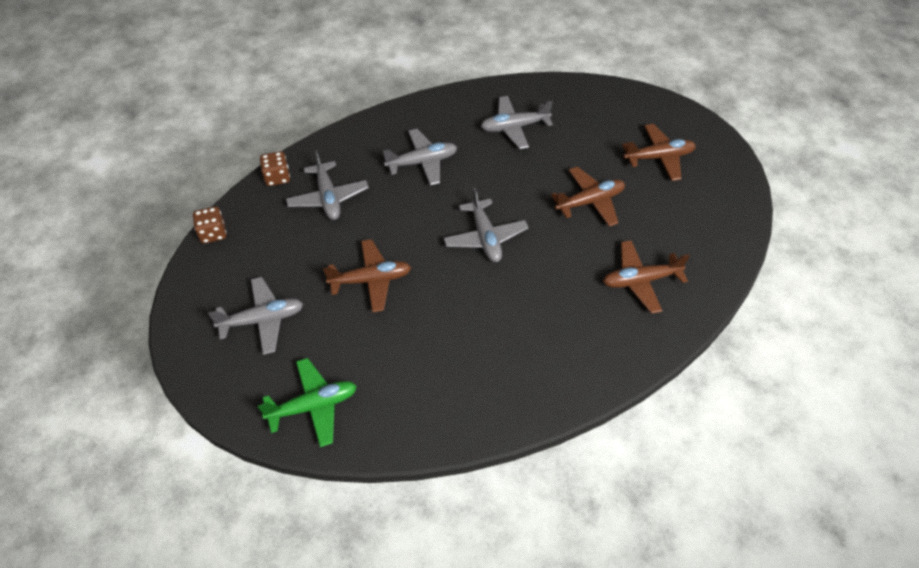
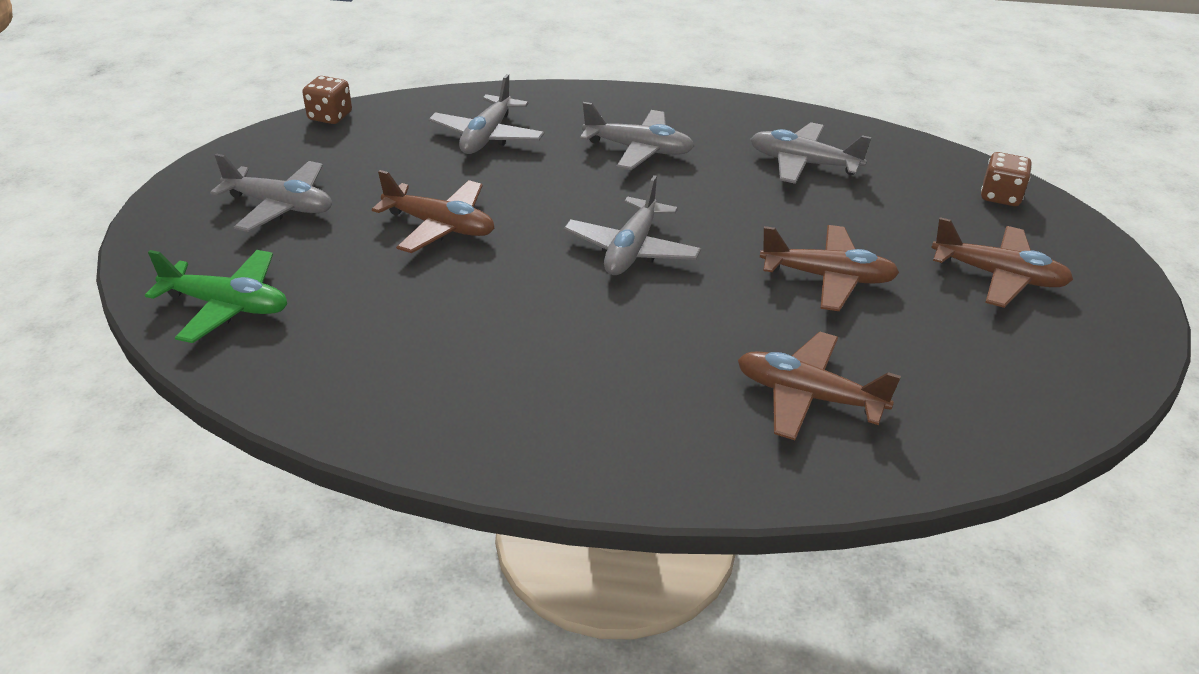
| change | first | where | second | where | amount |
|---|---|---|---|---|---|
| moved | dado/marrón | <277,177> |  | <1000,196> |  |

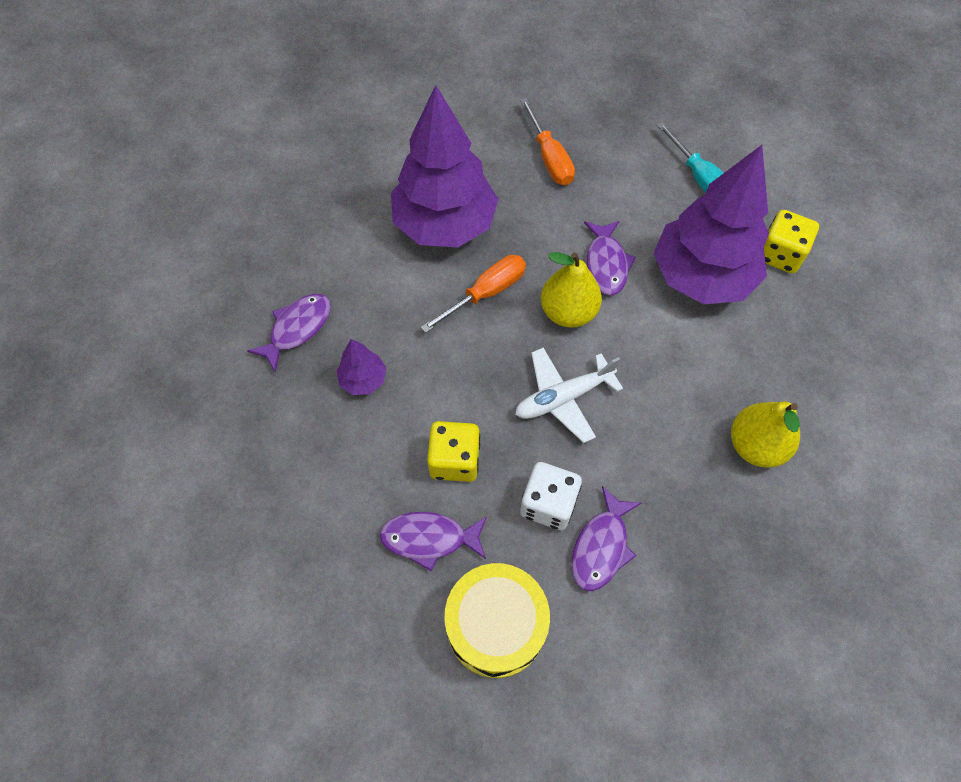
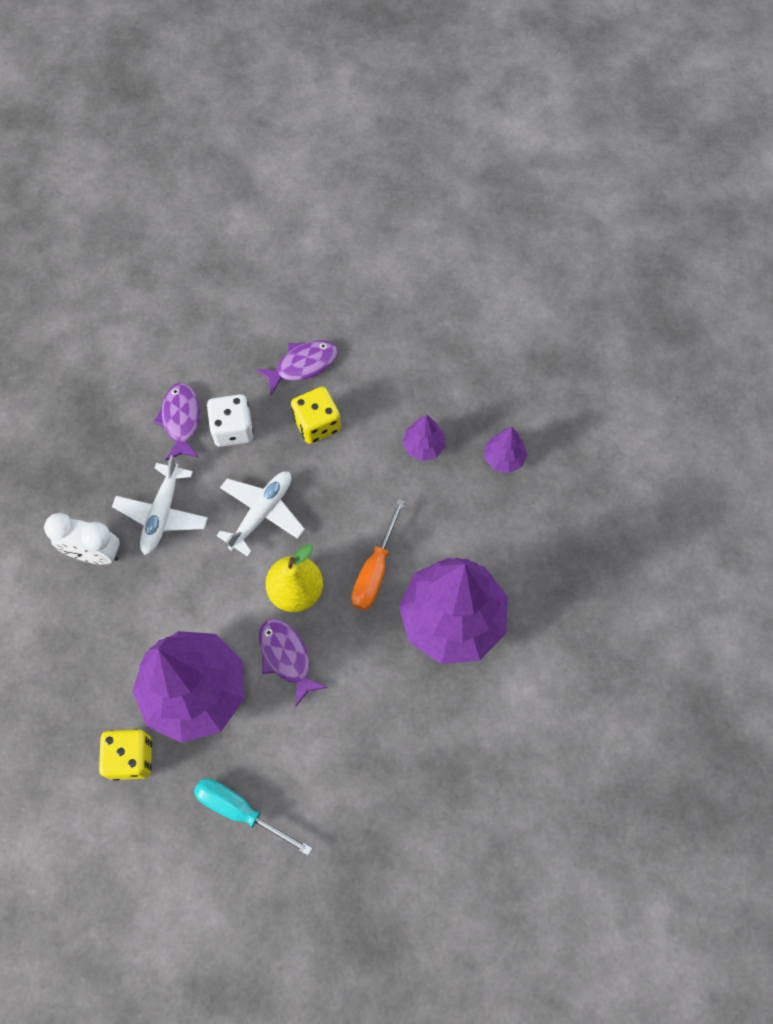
| change | first | where | second | where | amount |
|---|---|---|---|---|---|
| removed | tambor/amarillo | <496,626> |  |  |  |
| removed | destornillador/naranja | <549,158> |  |  |  |
| added |  |  | avión/blanco | <162,514> |  |
| replaced | pez/morado | <297,329> | árbol/morado | <504,458> |  |
| replaced | pera/amarillo | <755,445> | despertador/blanco | <94,553> |  |

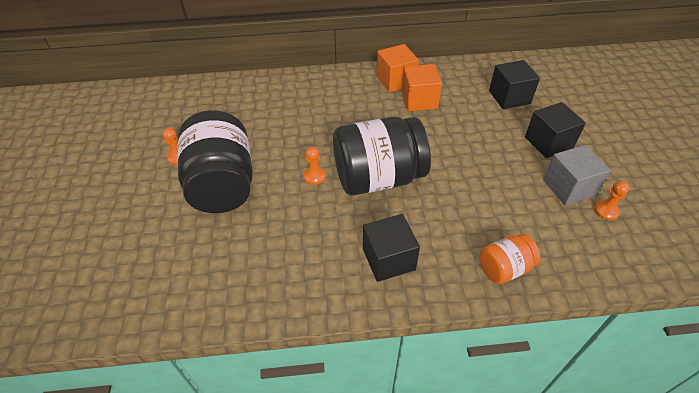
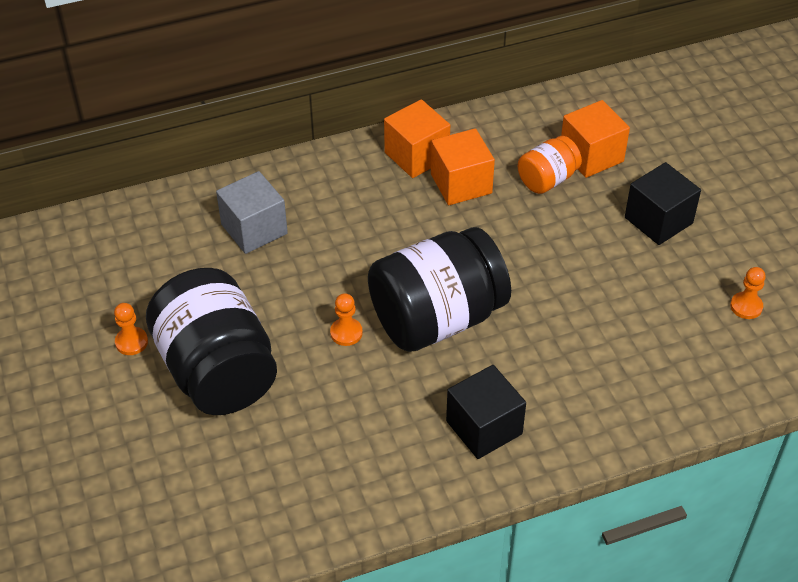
| change | first | where | second | where | amount |
|---|---|---|---|---|---|
| moved | tarro/naranja | <504,268> |  | <547,179> |  |
| moved | cubo/gris | <568,187> |  | <254,229> |  |
| recoloured | cubo/negro | <509,97> | cubo/naranja | <591,156> |  |

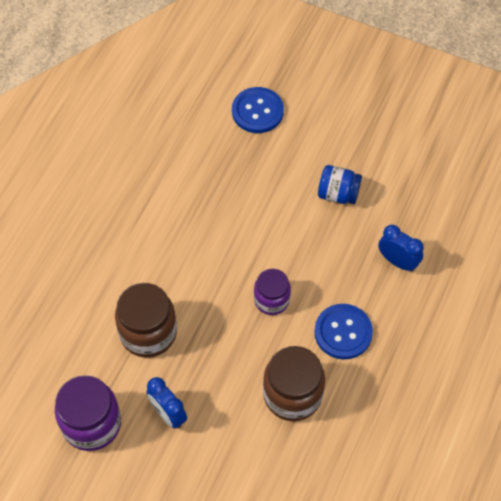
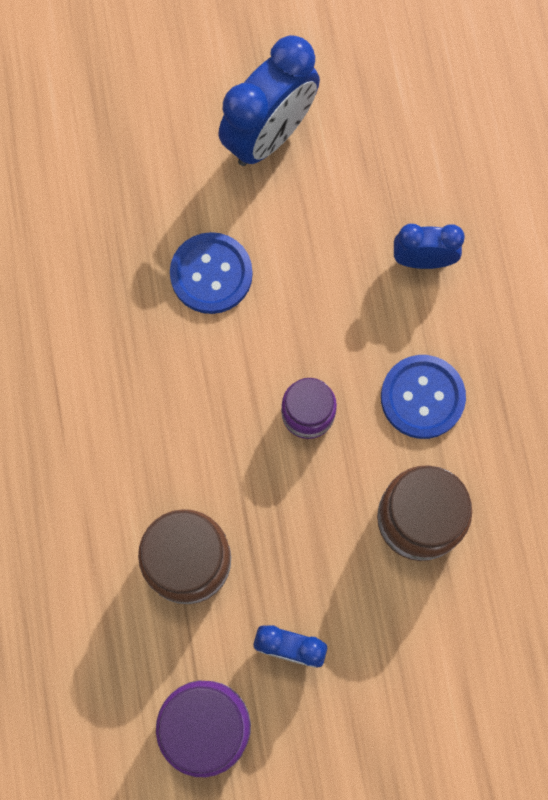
| change | first | where | second | where | amount |
|---|---|---|---|---|---|
| removed | tarro/azul | <338,194> |  |  |  |
| added |  |  | despertador/azul | <269,135> |  |
| moved | botón/azul | <257,111> |  | <211,274> |  |

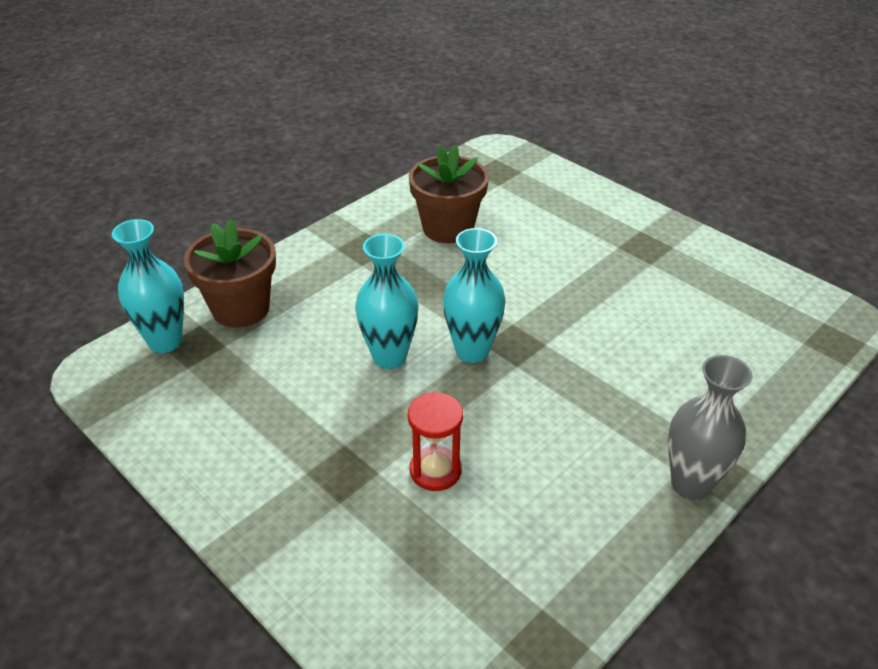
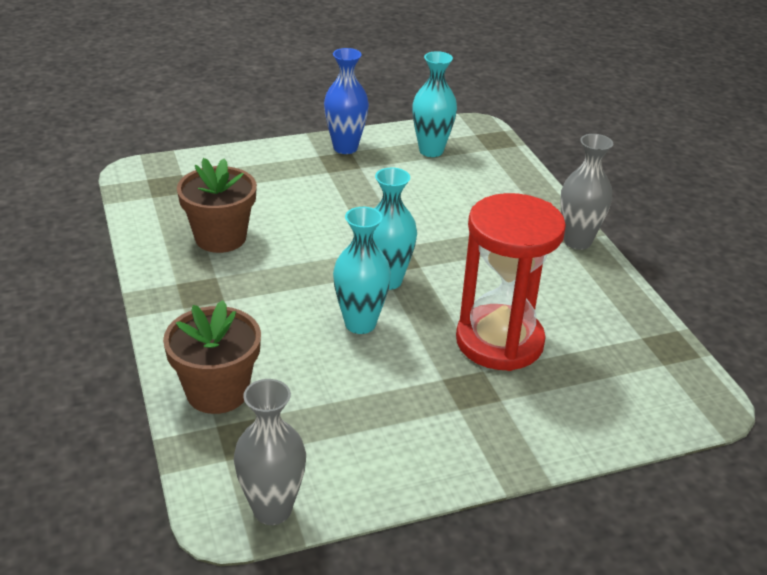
| change | first | where | second | where | amount |
|---|---|---|---|---|---|
| added |  |  | florero/gris | <272,510> |  |
| added |  |  | florero/azul | <345,148> |  |
| moved | florero/turquesa | <165,341> |  | <431,151> |  |
| resized | reloj de arena/rojo | <435,470> |  | <499,341> | x2.05 |

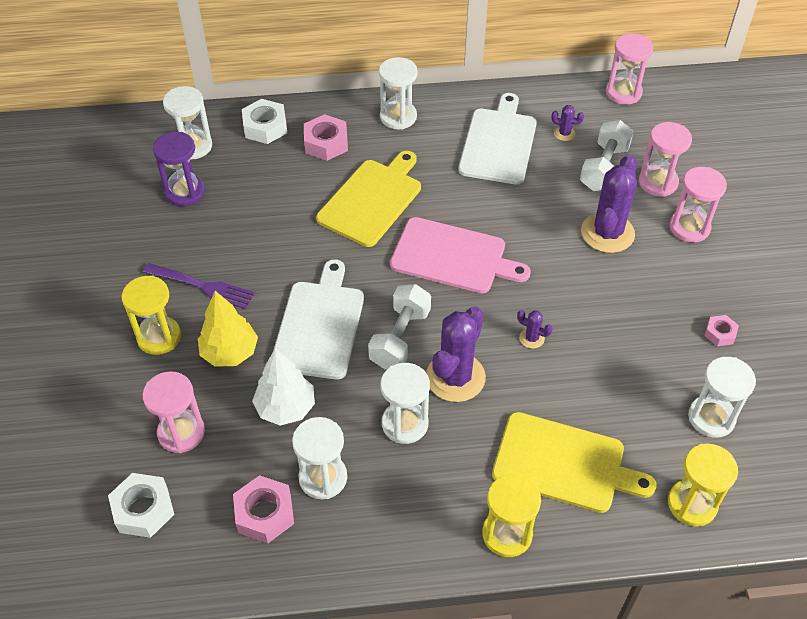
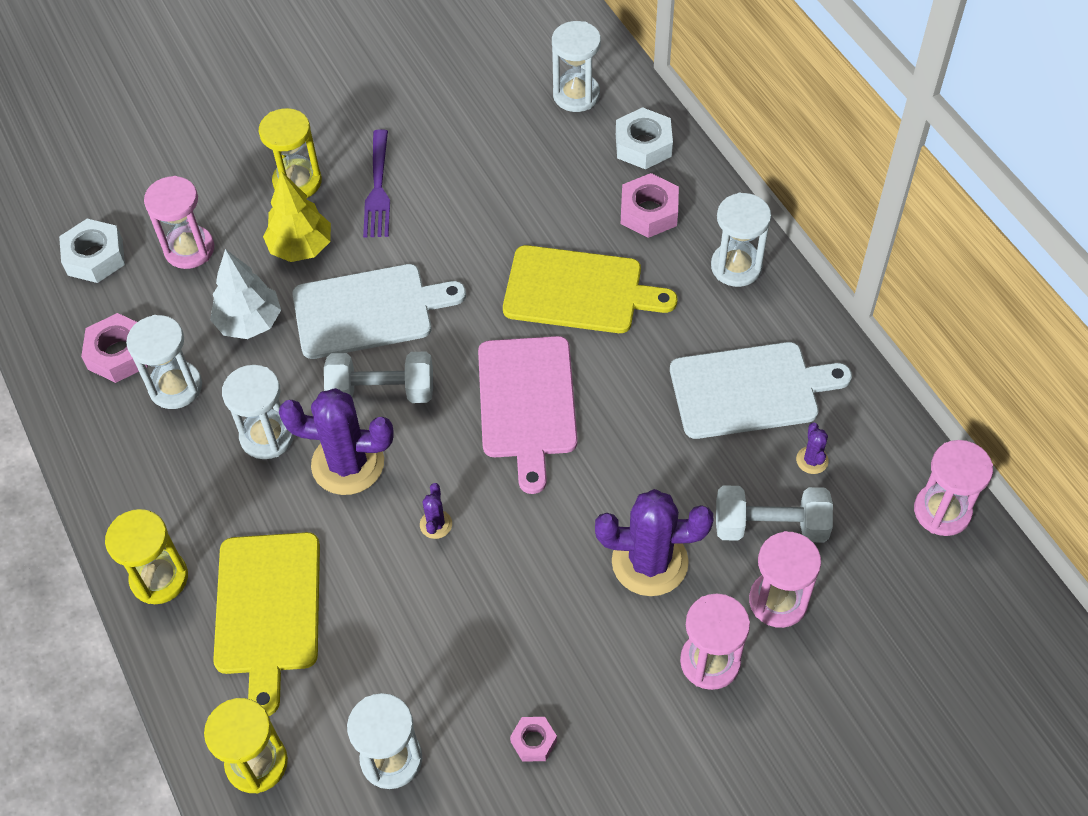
| change | first | where | second | where | amount |
|---|---|---|---|---|---|
| removed | reloj de arena/morado | <185,192> |  |  |  |

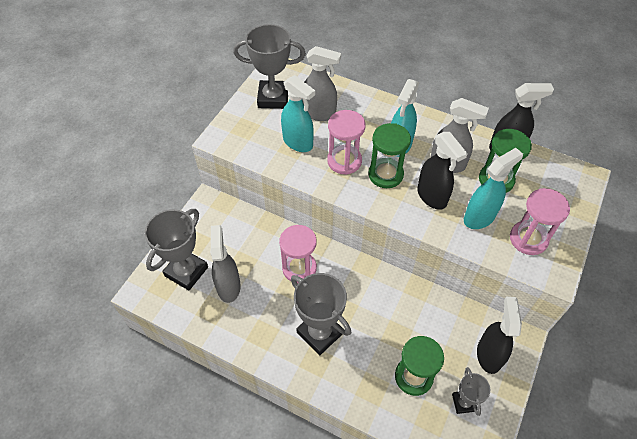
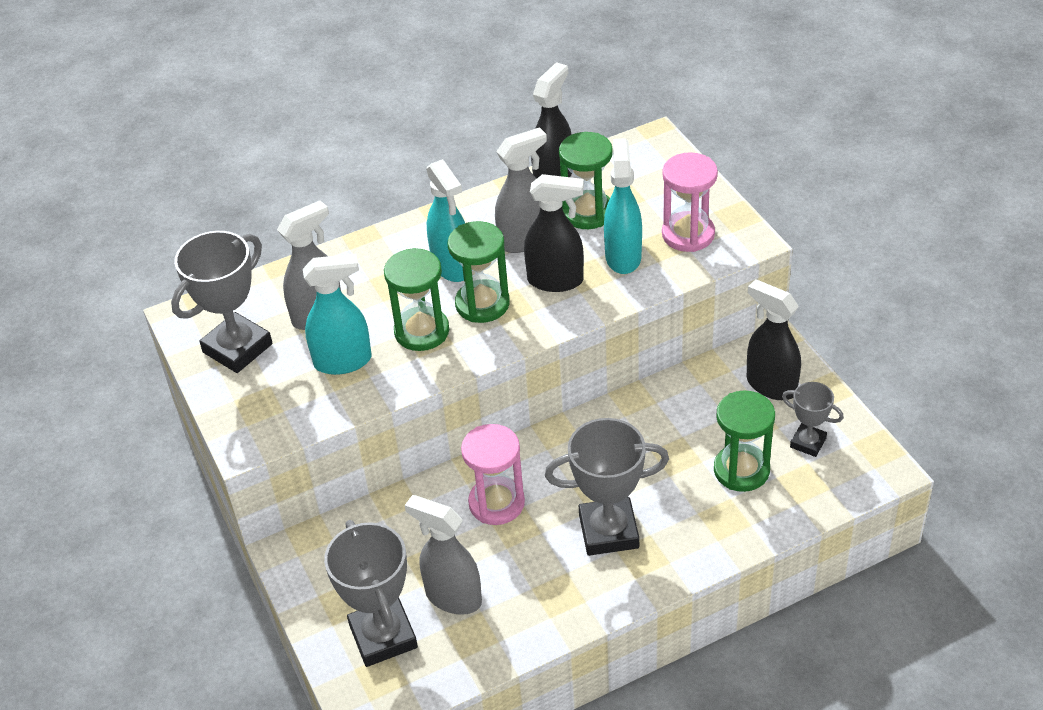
| change | first | where | second | where | amount |
|---|---|---|---|---|---|
| recoloured | reloj de arena/rosa | <344,161> | reloj de arena/verde | <422,331> |  |

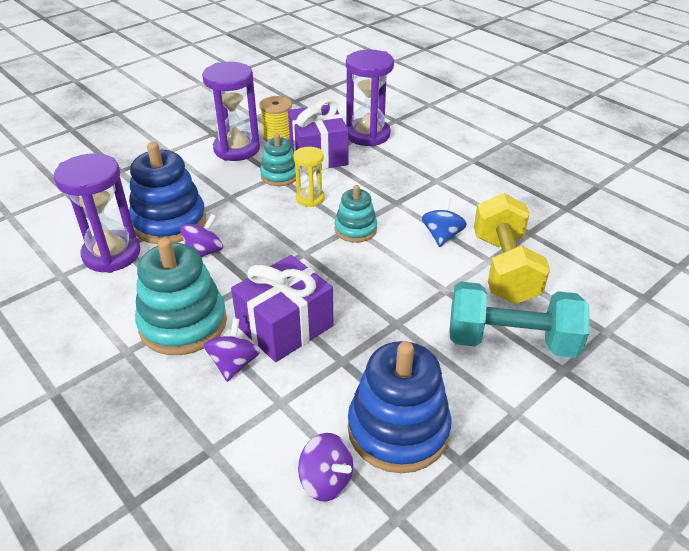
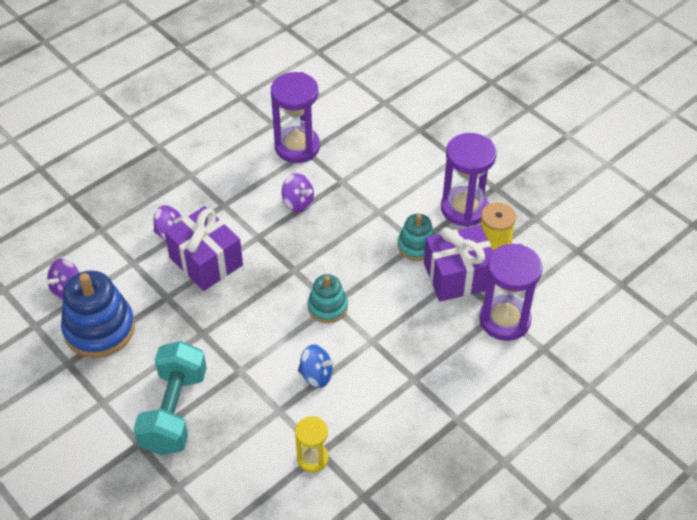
| change | first | where | second | where | amount |
|---|---|---|---|---|---|
| removed | juguete apilable/azul | <169,222> |  |  |  |
| removed | juguete apilable/turquesa | <183,323> |  |  |  |
| removed | mancuerna/amarillo | <504,268> |  |  |  |
| moved | reloj de arena/amarillo | <310,198> |  | <312,458> |  |

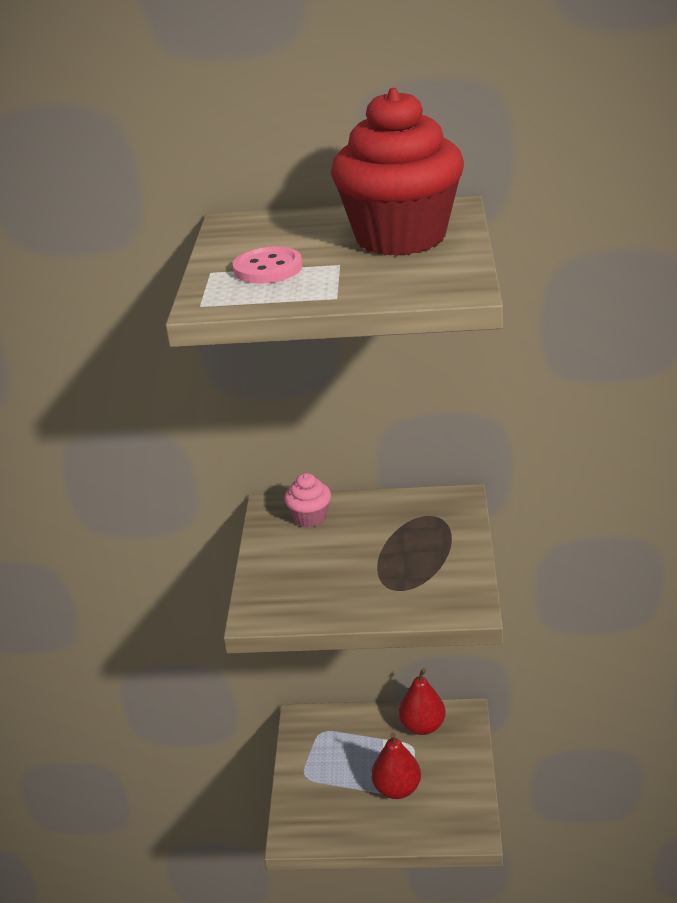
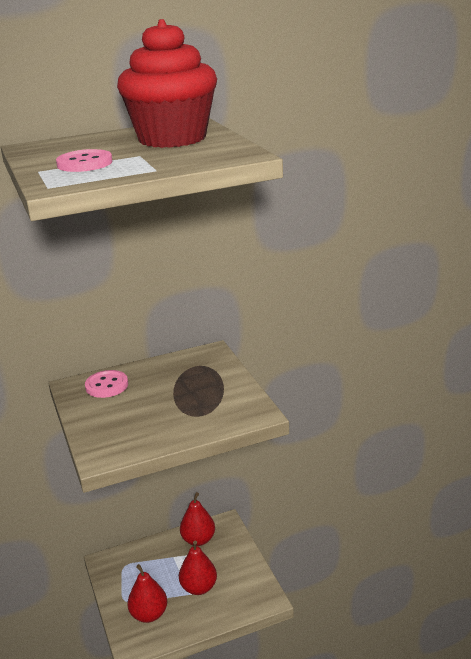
| change | first | where | second | where | amount |
|---|---|---|---|---|---|
| added |  |  | pera/rojo | <149,614> |  |
| replaced | magdalena/rosa | <310,517> | botón/rosa | <107,385> |  |

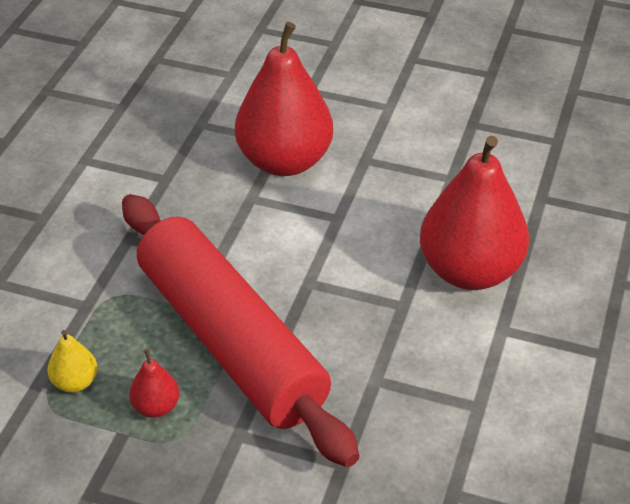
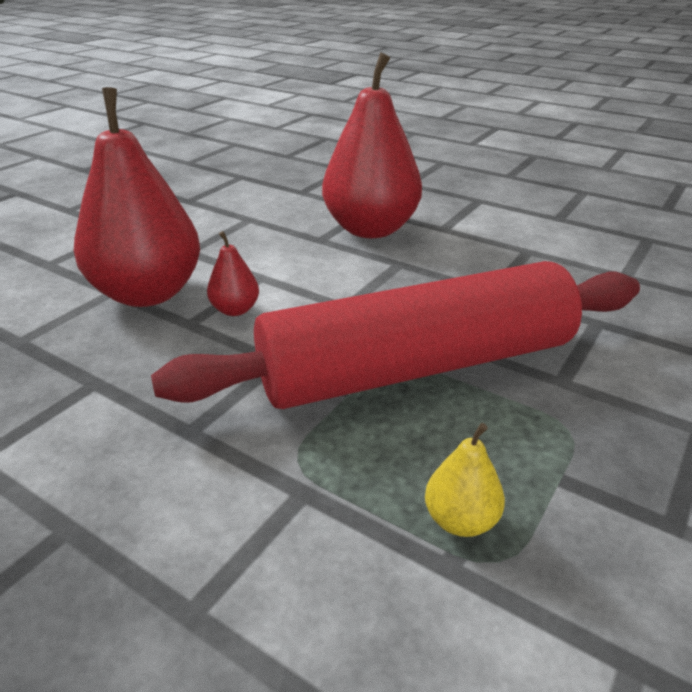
| change | first | where | second | where | amount |
|---|---|---|---|---|---|
| moved | pera/rojo | <156,407> |  | <235,310> |  |

